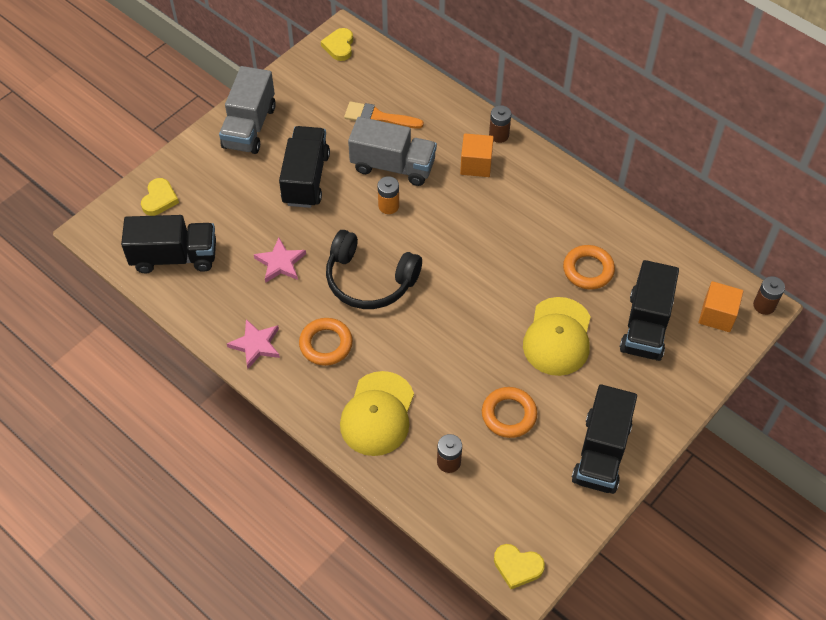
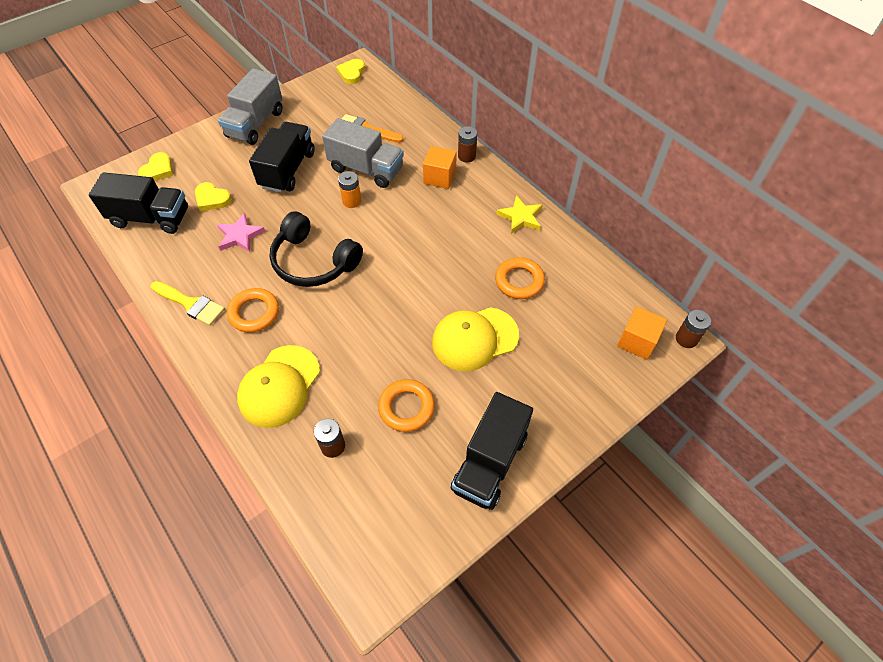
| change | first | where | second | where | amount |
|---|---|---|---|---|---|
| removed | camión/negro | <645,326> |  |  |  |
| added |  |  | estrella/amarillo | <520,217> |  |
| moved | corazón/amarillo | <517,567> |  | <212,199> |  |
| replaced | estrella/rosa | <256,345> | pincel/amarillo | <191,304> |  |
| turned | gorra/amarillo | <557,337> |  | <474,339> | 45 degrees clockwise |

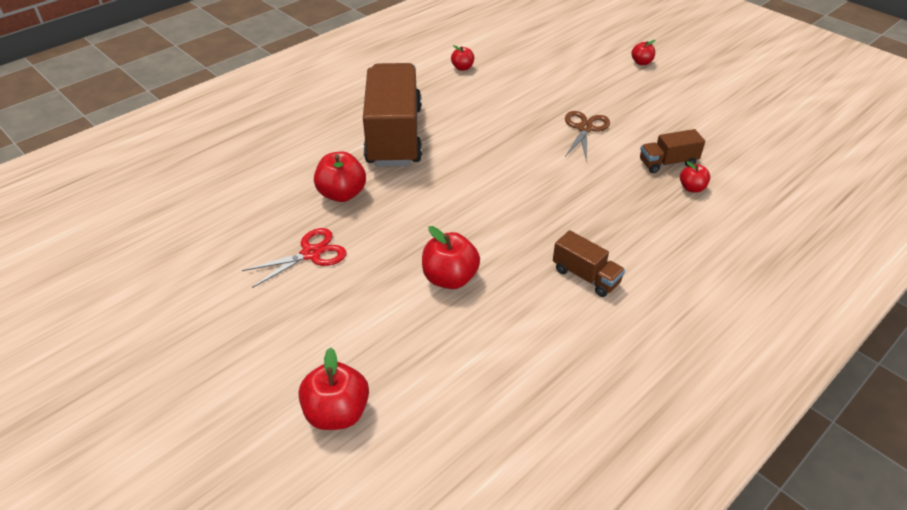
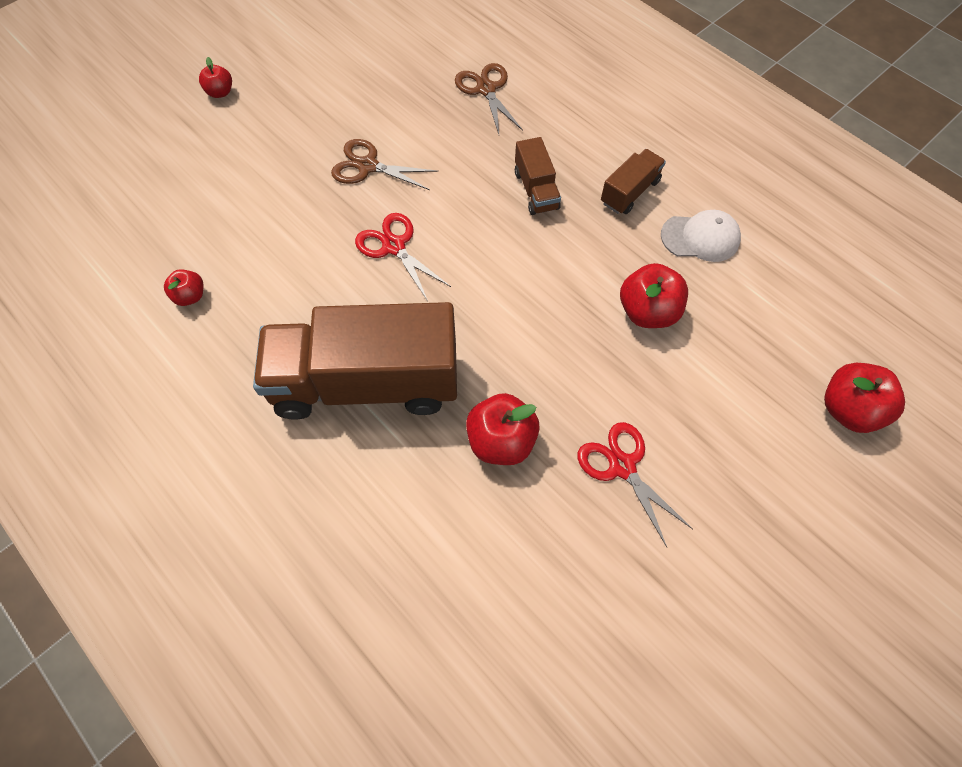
| change | first | where | second | where | amount |
|---|---|---|---|---|---|
| added |  |  | tijeras/rojo | <394,246> |  |
| added |  |  | gorra/blanco | <700,238> |  |
| moved | camión/marrón | <667,163> |  | <536,190> |  |
| replaced | manzana/rojo | <692,188> | tijeras/marrón | <486,89> |  |

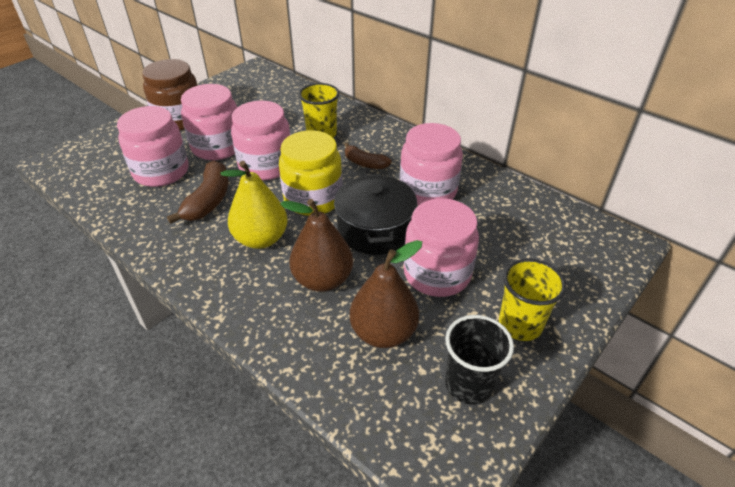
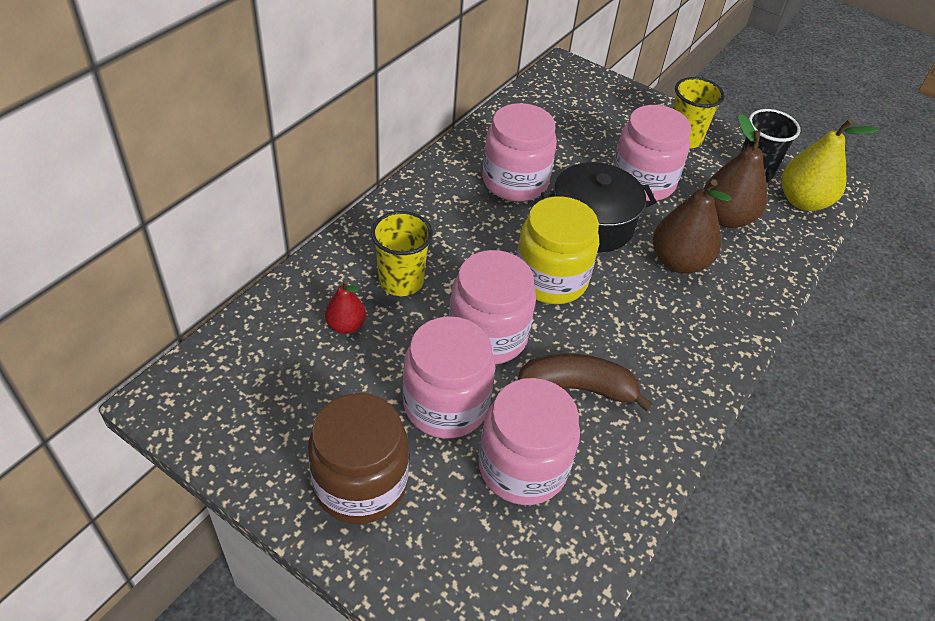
| change | first | where | second | where | amount |
|---|---|---|---|---|---|
| removed | plátano/marrón | <365,163> |  |  |  |
| added |  |  | pera/rojo | <346,325> |  |
| moved | pera/amarillo | <261,239> |  | <803,201> |  |

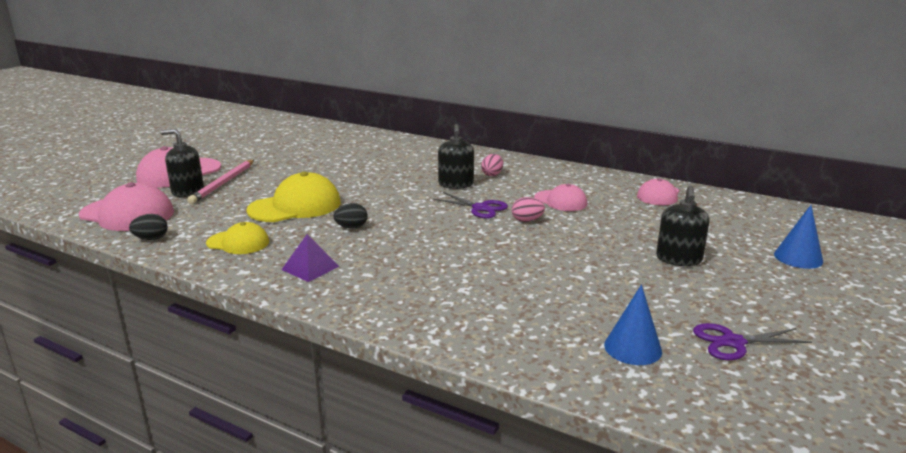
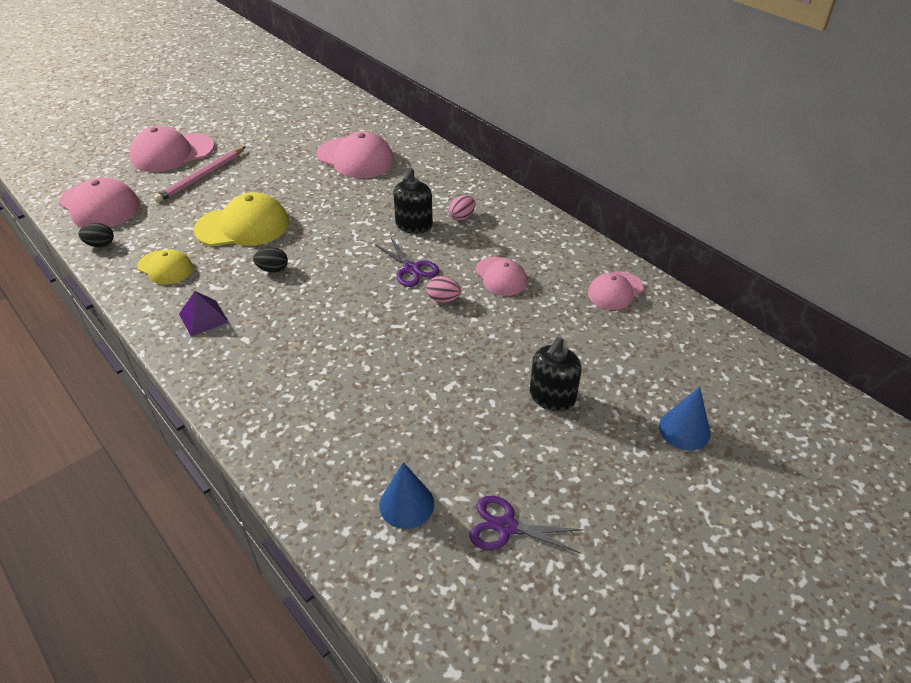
| change | first | where | second | where | amount |
|---|---|---|---|---|---|
| removed | dispensador de jabón/negro | <187,191> |  |  |  |
| added |  |  | gorra/rosa | <355,158> |  |

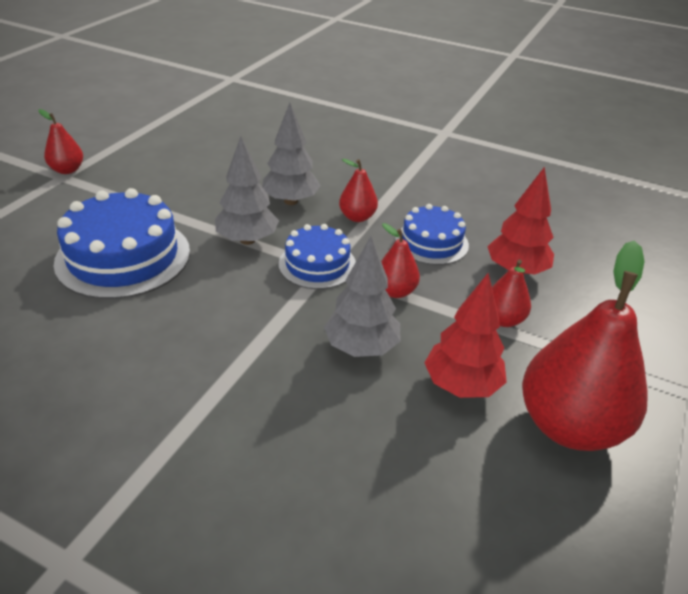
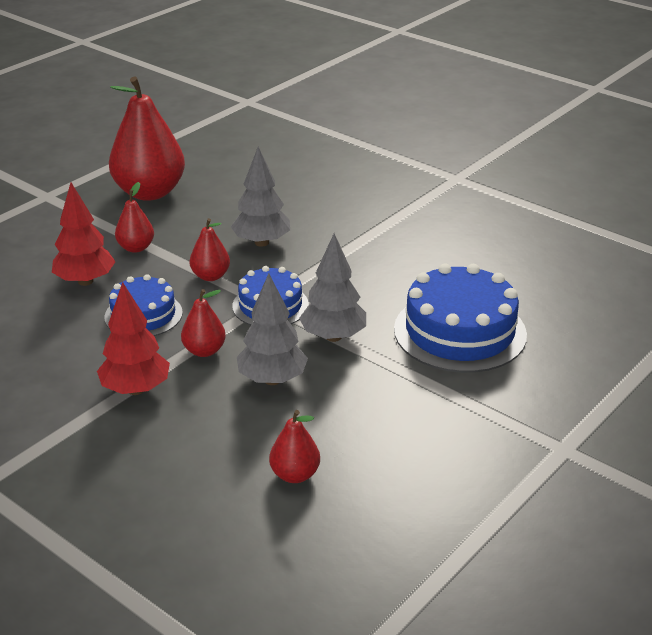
| change | first | where | second | where | amount |
|---|---|---|---|---|---|
| moved | pera/rojo | <67,170> |  | <295,475> |  |
| moved | árbol/rojo | <461,385> |  | <136,389> |  |

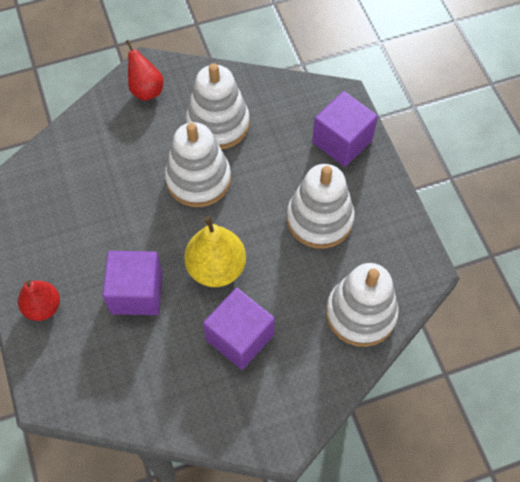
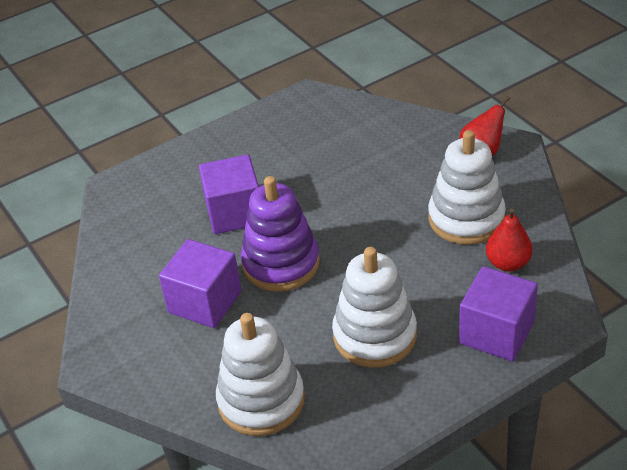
| change | first | where | second | where | amount |
|---|---|---|---|---|---|
| removed | juguete apilable/blanco | <198,179> |  |  |  |
| moved | pera/rojo | <43,307> |  | <508,263> |  |
| replaced | pera/amarillo | <216,268> | juguete apilable/morado | <281,263> |  |

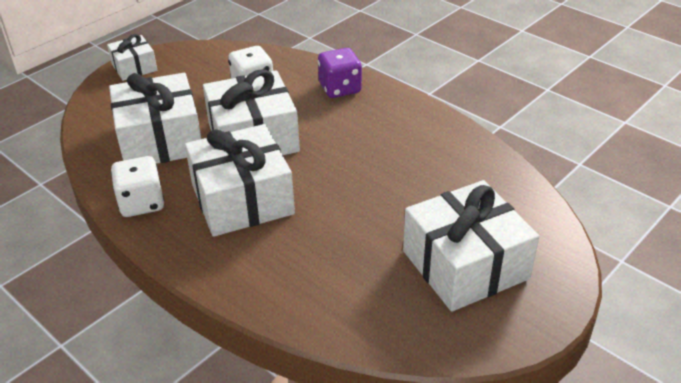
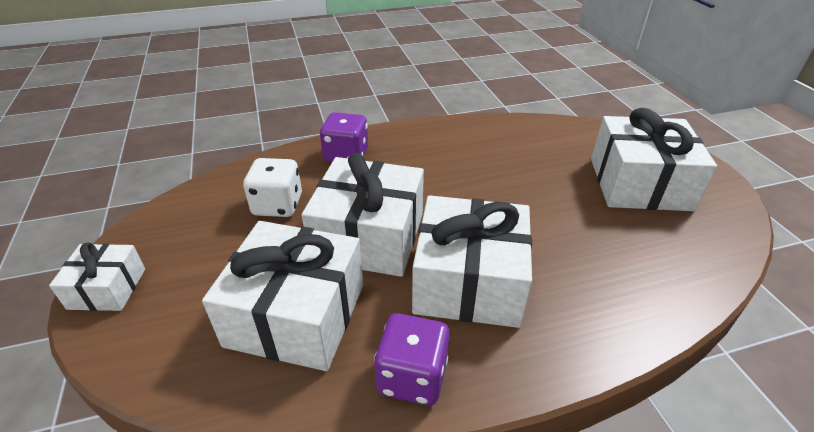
| change | first | where | second | where | amount |
|---|---|---|---|---|---|
| recoloured | dado/blanco | <142,203> | dado/morado | <412,376> |  |

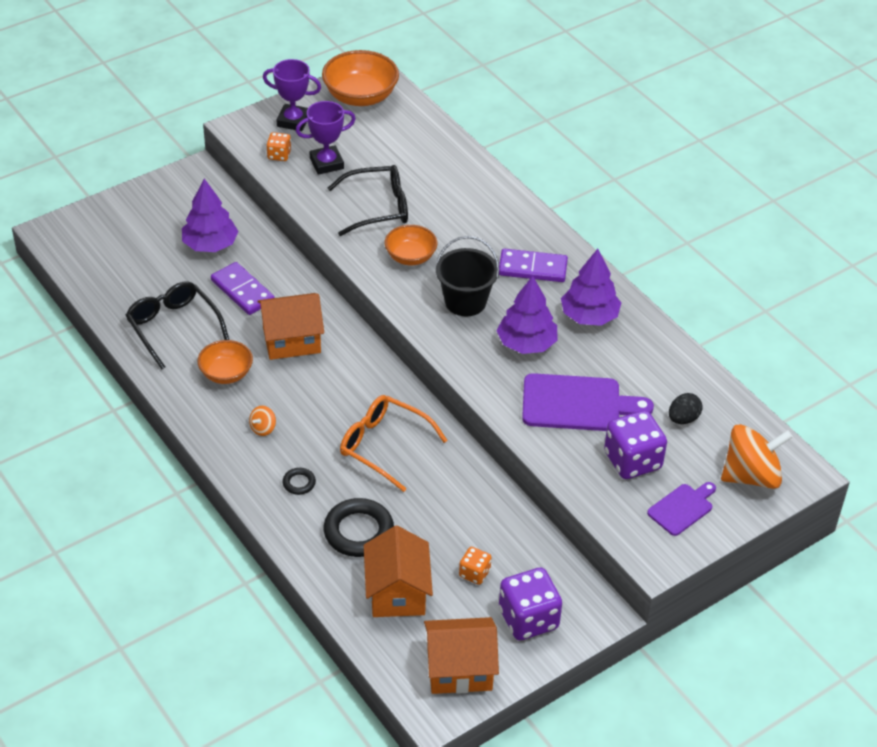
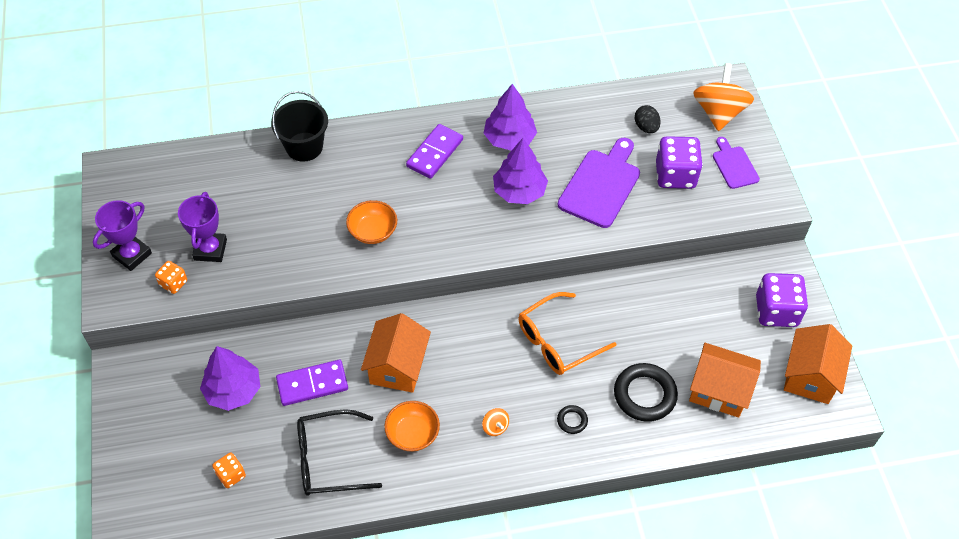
| change | first | where | second | where | amount |
|---|---|---|---|---|---|
| removed | cuenco/naranja | <360,96> |  |  |  |
| removed | gafas/negro | <377,208> |  |  |  |
| moved | balde/negro | <465,301> |  | <304,147> |  |
| moved | dado/naranja | <474,573> |  | <231,475> |  |

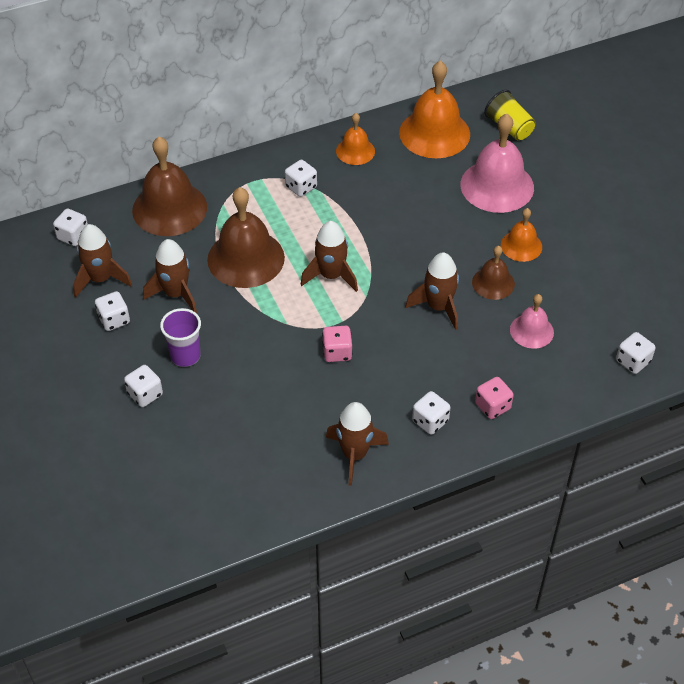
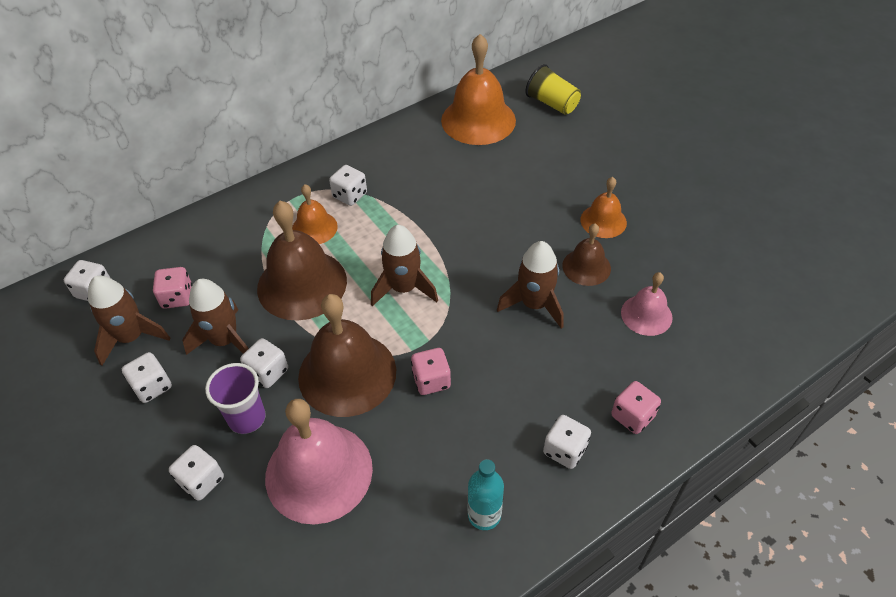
| change | first | where | second | where | amount |
|---|---|---|---|---|---|
| added |  |  | dado/rosa | <177,297> |  |
| moved | campana/marrón | <169,208> |  | <347,373> |  |
| moved | campana/naranja | <355,151> |  | <314,228> |  |
| moved | campana/rosa | <497,186> |  | <319,472> |  |
| moved | dado/blanco | <633,361> |  | <268,372> |  |
| replaced | cohete/marrón | <355,454> | botella/turquesa | <484,515> |  |

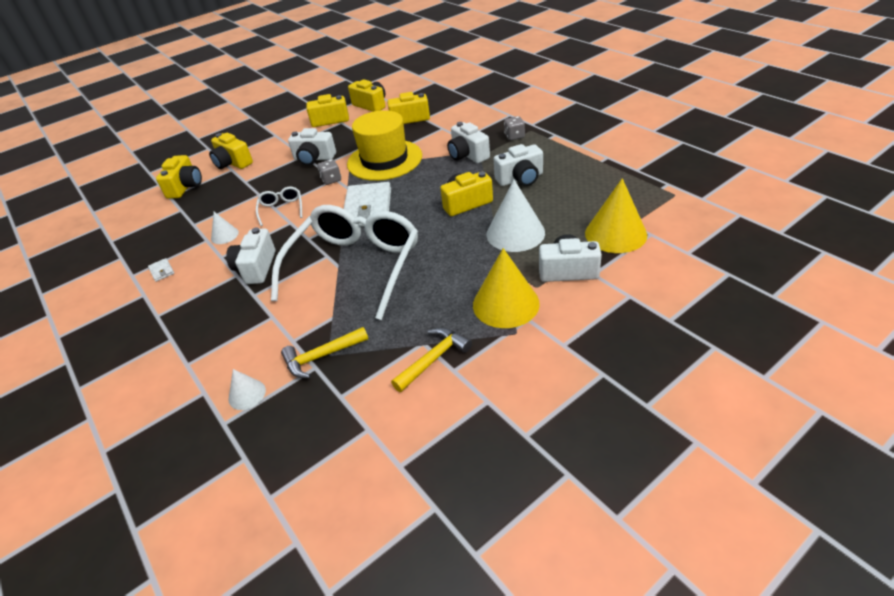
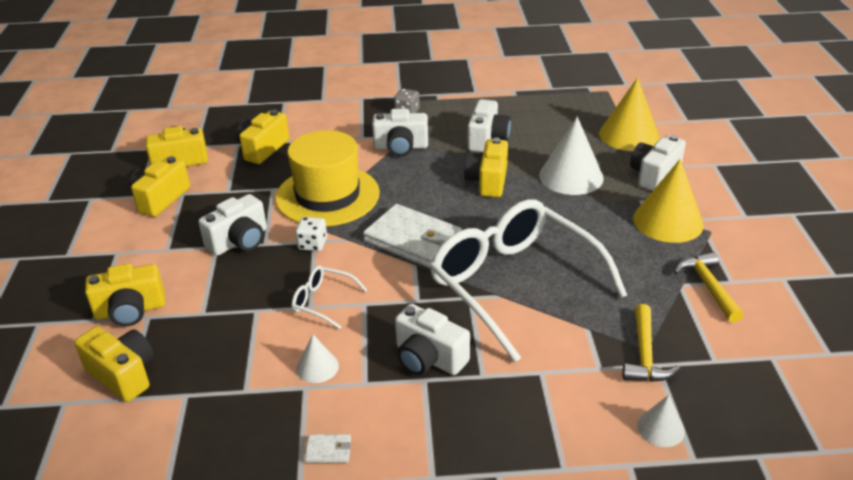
| change | first | where | second | where | amount |
|---|---|---|---|---|---|
| recoloured | dado/gris | <331,180> | dado/blanco | <312,244> |  |

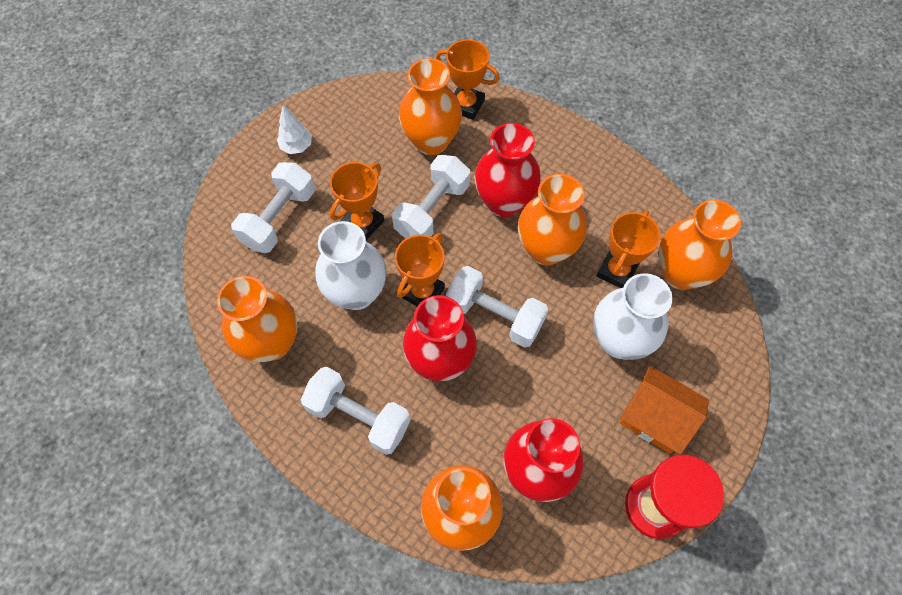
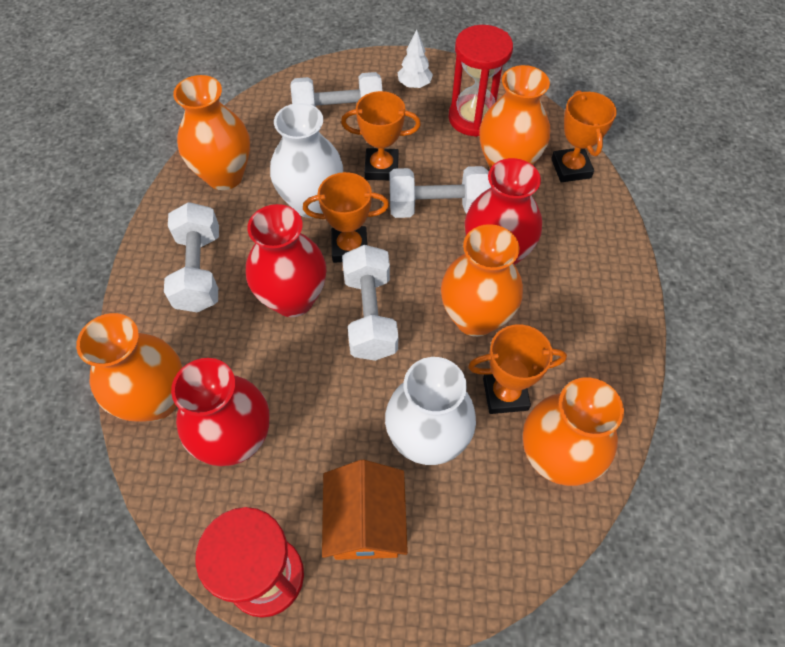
| change | first | where | second | where | amount |
|---|---|---|---|---|---|
| added |  |  | reloj de arena/rojo | <473,118> |  |

